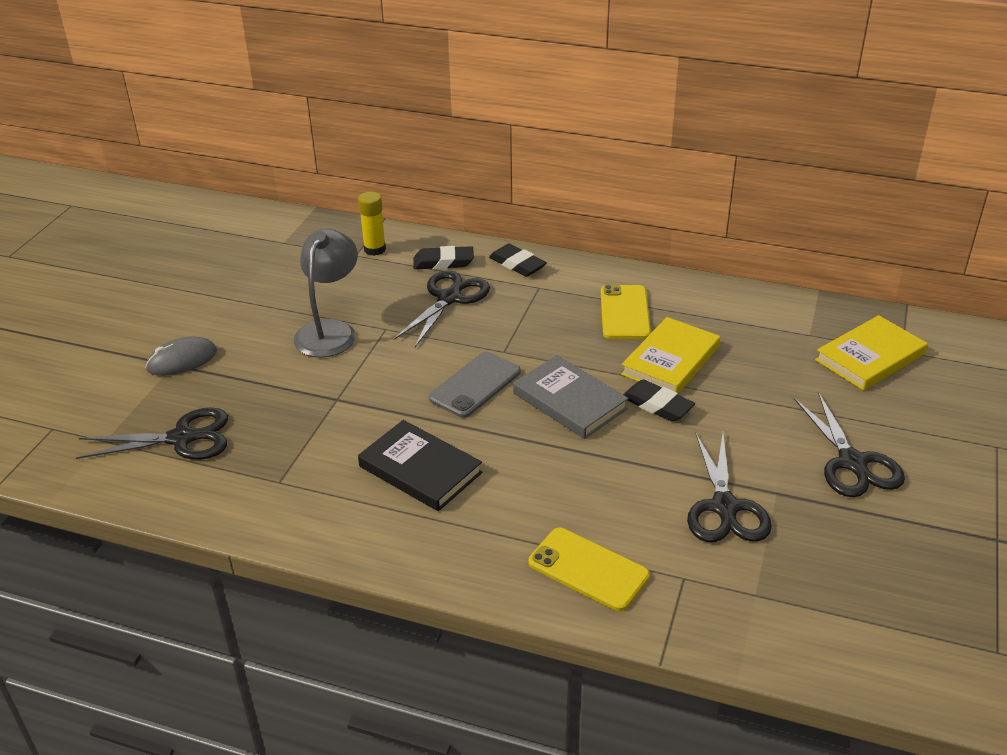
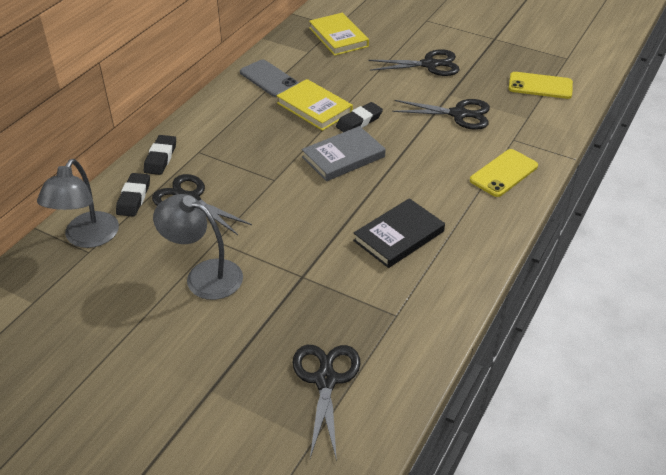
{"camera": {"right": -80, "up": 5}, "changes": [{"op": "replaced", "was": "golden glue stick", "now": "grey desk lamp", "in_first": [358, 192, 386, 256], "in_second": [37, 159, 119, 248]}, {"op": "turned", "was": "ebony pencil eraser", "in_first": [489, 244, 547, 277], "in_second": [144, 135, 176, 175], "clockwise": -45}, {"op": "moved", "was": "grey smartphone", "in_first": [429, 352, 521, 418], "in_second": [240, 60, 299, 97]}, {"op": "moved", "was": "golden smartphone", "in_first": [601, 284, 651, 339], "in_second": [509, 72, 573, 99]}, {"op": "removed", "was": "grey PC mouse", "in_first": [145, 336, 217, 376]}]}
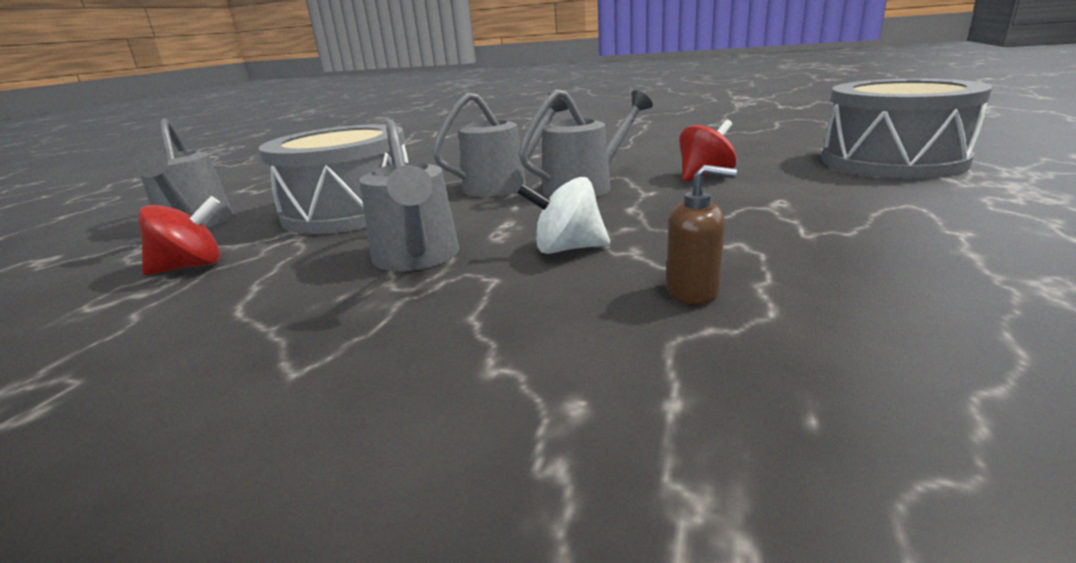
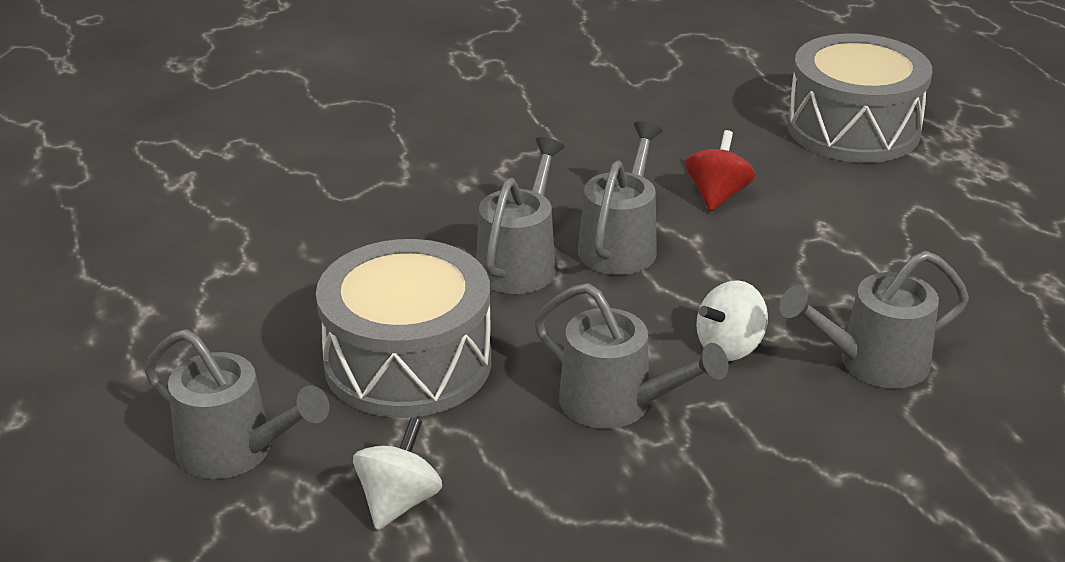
{"camera": {"right": -40, "up": 10}, "changes": [{"op": "recoloured", "was": "scarlet toy top", "now": "pure white toy top", "in_first": [138, 196, 221, 275], "in_second": [353, 417, 442, 530]}, {"op": "replaced", "was": "russet pump bottle", "now": "grey sprinkling can", "in_first": [666, 165, 737, 304], "in_second": [779, 251, 969, 388]}]}
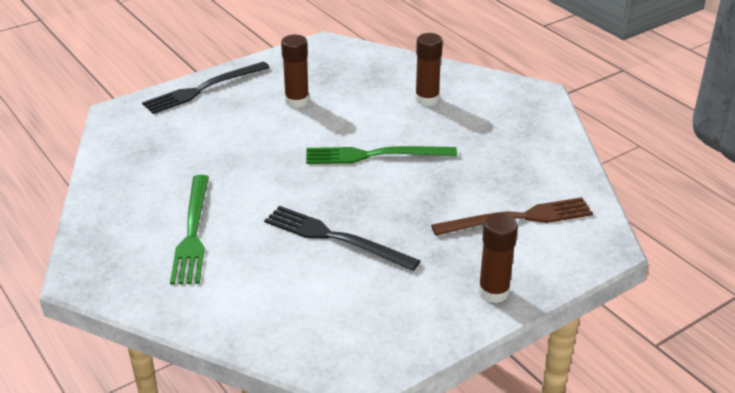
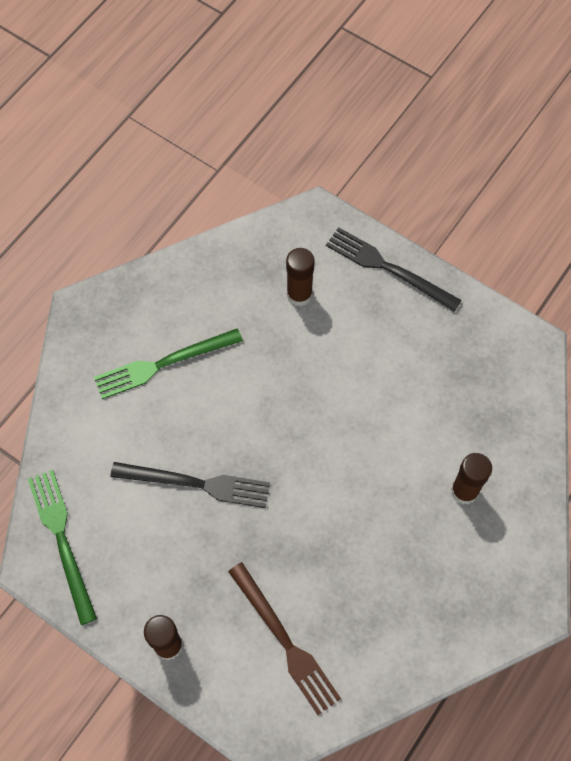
{"camera": {"right": 70, "up": 30}, "changes": [{"op": "moved", "was": "emerald dinner fork", "in_first": [306, 146, 457, 164], "in_second": [28, 470, 97, 625]}, {"op": "turned", "was": "ebony dinner fork", "in_first": [264, 206, 420, 271], "in_second": [110, 462, 270, 508], "clockwise": 90}, {"op": "moved", "was": "russet glue stick", "in_first": [281, 35, 309, 108], "in_second": [286, 248, 315, 307]}]}
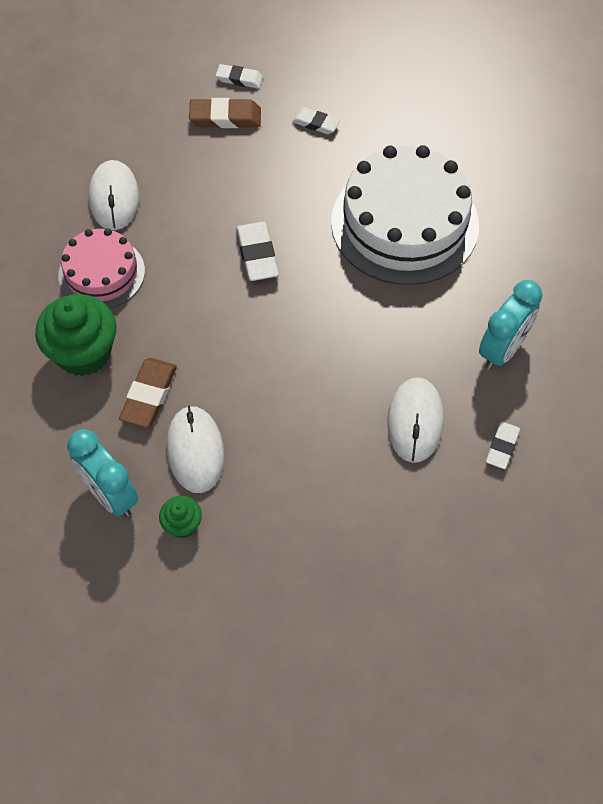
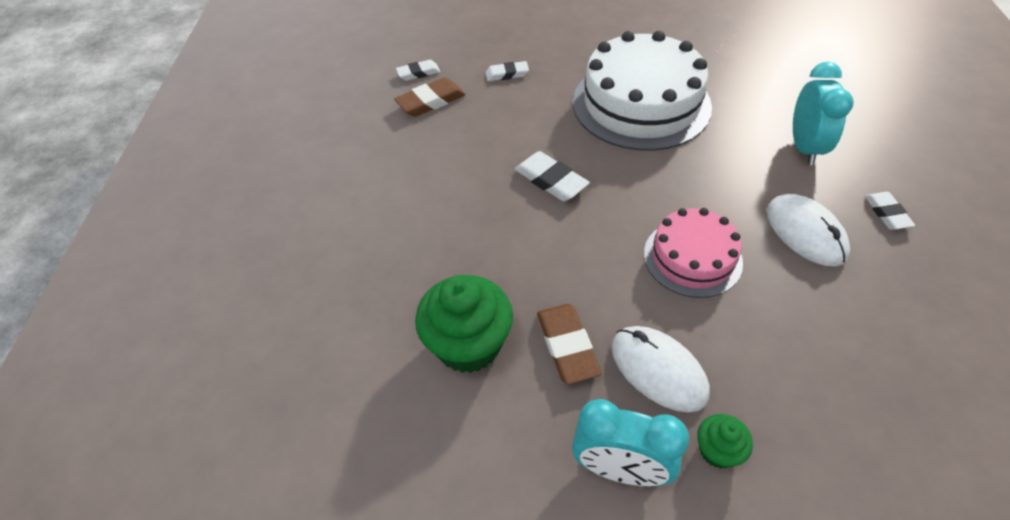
{"camera": {"right": -30, "up": -10}, "changes": [{"op": "moved", "was": "rosy gateau", "in_first": [58, 228, 145, 309], "in_second": [644, 208, 743, 298]}, {"op": "removed", "was": "pure white PC mouse", "in_first": [88, 160, 139, 230]}]}
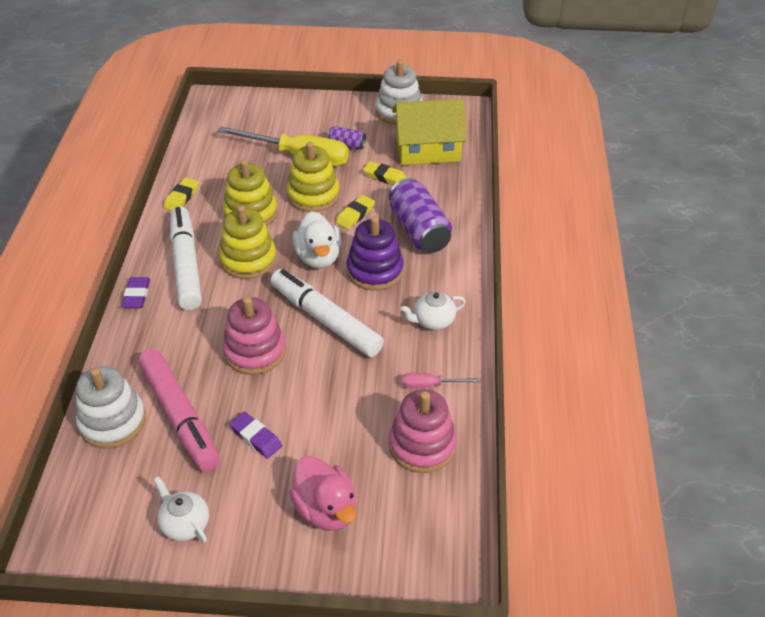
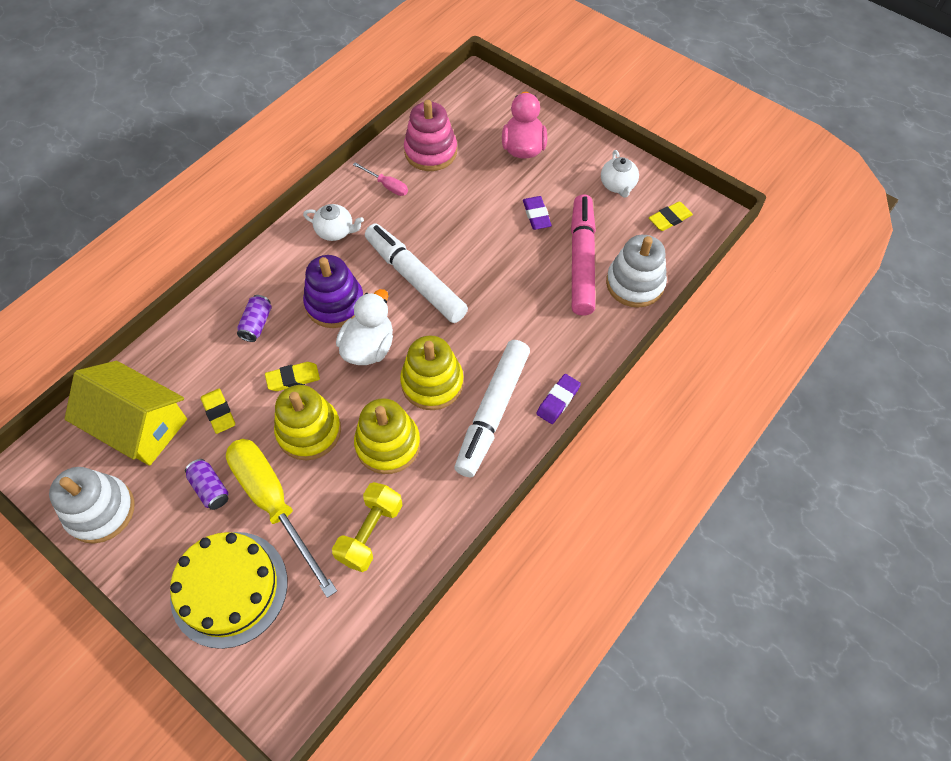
{"camera": {"right": -145, "up": 15}, "changes": [{"op": "added", "now": "golden gateau", "in_second": [170, 532, 288, 649]}, {"op": "resized", "was": "purple soda can", "in_first": [389, 178, 452, 253], "in_second": [237, 295, 272, 342], "ratio": 0.51}, {"op": "added", "now": "golden free weight", "in_second": [332, 482, 403, 572]}, {"op": "turned", "was": "pure white marker pen", "in_first": [271, 269, 384, 357], "in_second": [365, 223, 468, 323], "clockwise": 150}, {"op": "moved", "was": "golden pencil eraser", "in_first": [164, 177, 199, 211], "in_second": [649, 201, 693, 231]}, {"op": "removed", "was": "rosy stacking rings", "in_first": [223, 297, 286, 375]}]}
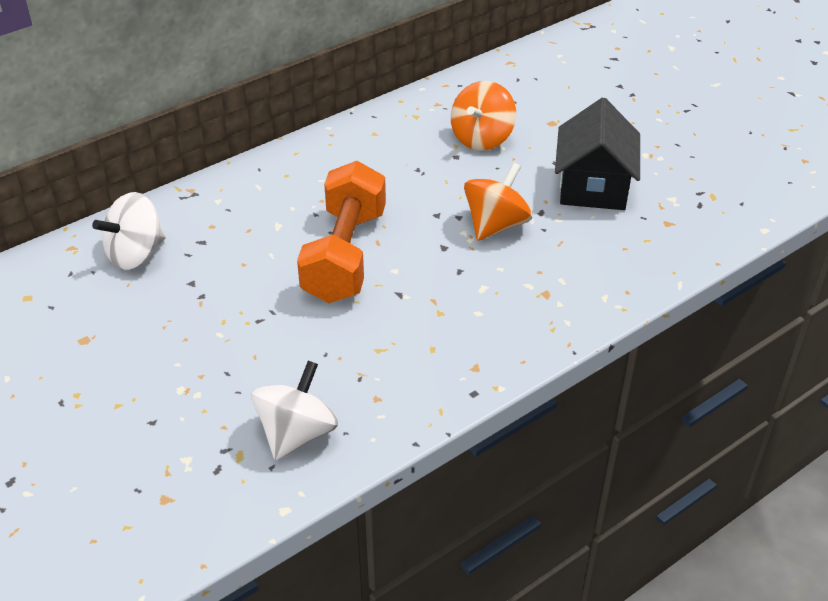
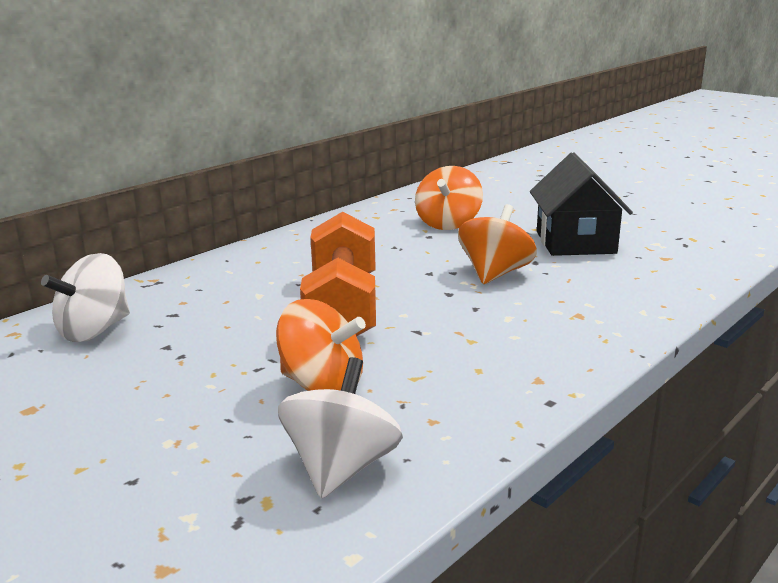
{"camera": {"right": -10, "up": -20}, "changes": [{"op": "added", "now": "bright orange toy top", "in_second": [276, 299, 366, 391]}]}
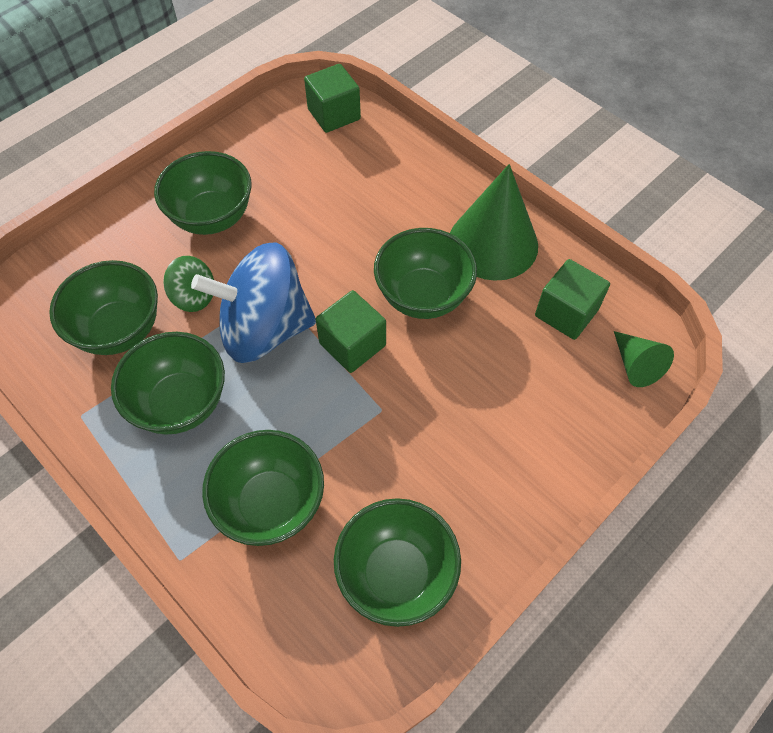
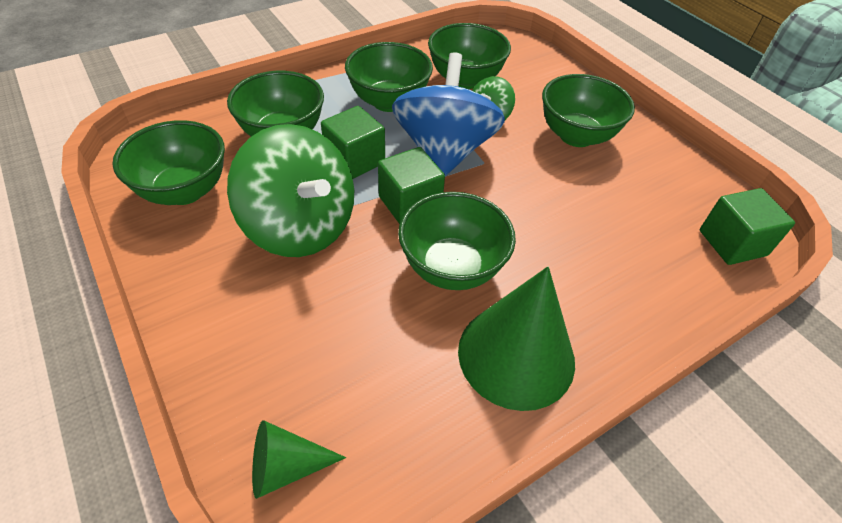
{"camera": {"right": 100, "up": -10}, "changes": [{"op": "added", "now": "emerald toy top", "in_second": [227, 124, 354, 257]}, {"op": "moved", "was": "emerald block", "in_first": [535, 259, 610, 340], "in_second": [321, 106, 385, 179]}]}
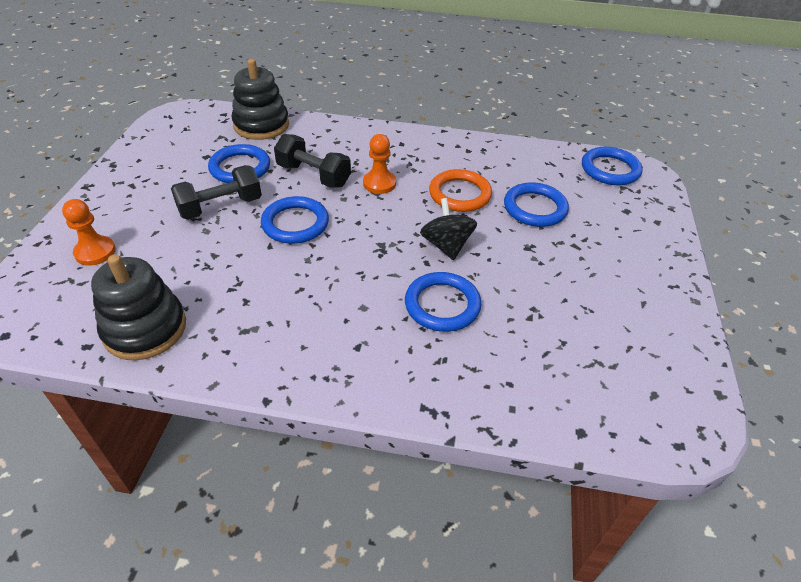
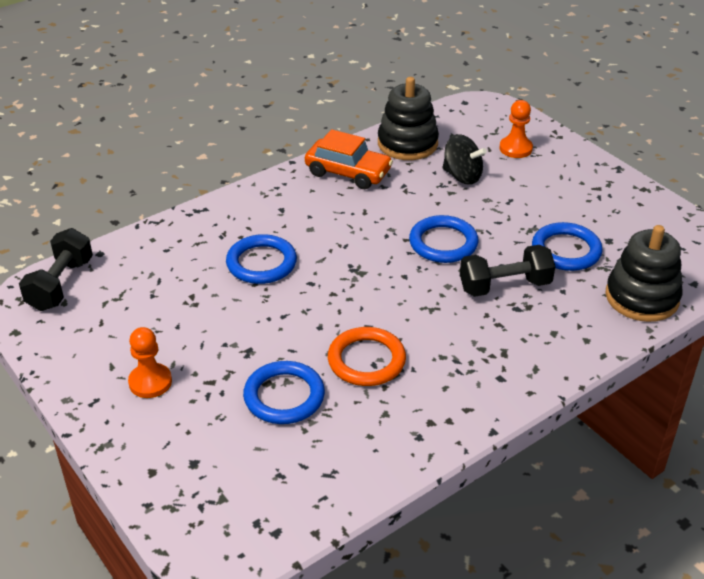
{"camera": {"right": 135, "up": -5}, "changes": [{"op": "moved", "was": "ebony free weight", "in_first": [171, 165, 262, 220], "in_second": [19, 228, 93, 311]}, {"op": "moved", "was": "bright orange game pawn", "in_first": [363, 134, 396, 194], "in_second": [128, 327, 172, 398]}, {"op": "added", "now": "bright orange car", "in_second": [305, 129, 393, 189]}, {"op": "moved", "was": "ebony toy top", "in_first": [420, 198, 477, 260], "in_second": [443, 134, 487, 184]}, {"op": "removed", "was": "blue hoop", "in_first": [582, 147, 642, 186]}]}
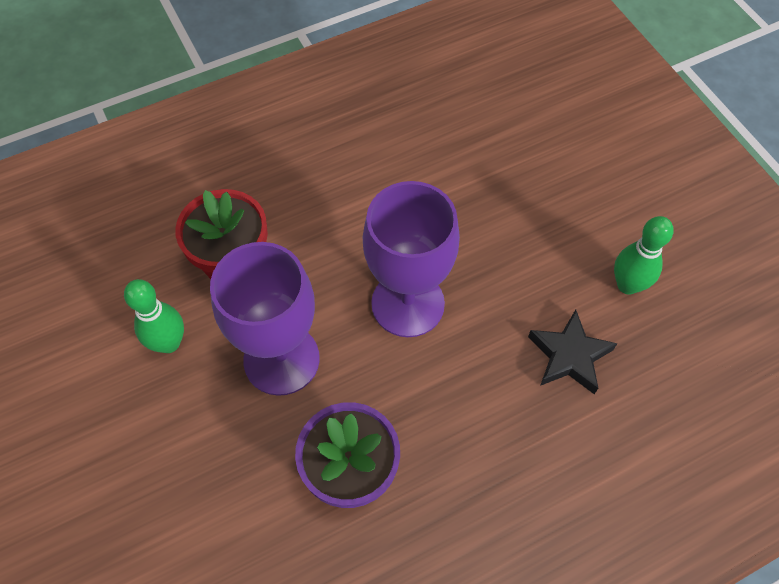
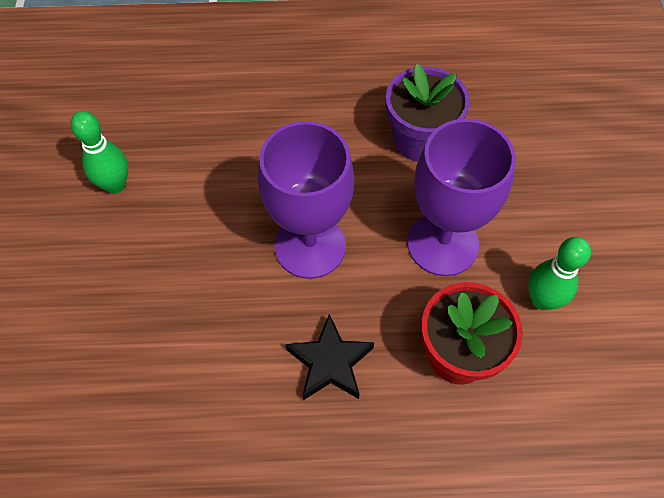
{"camera": {"right": -155, "up": 0}, "changes": [{"op": "moved", "was": "ebony five-pointed star", "in_first": [528, 310, 618, 394], "in_second": [285, 314, 374, 400]}]}
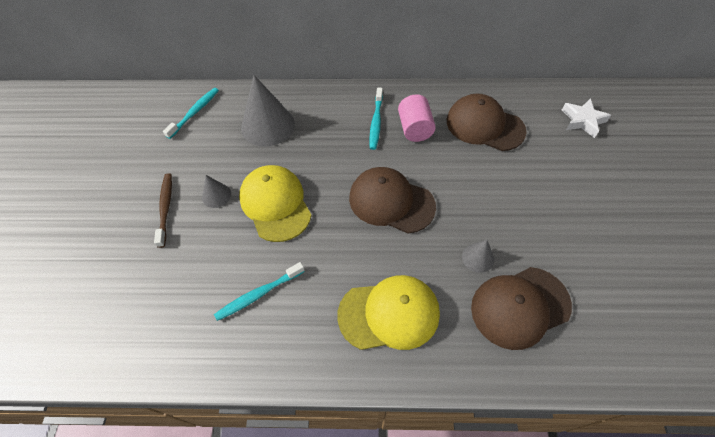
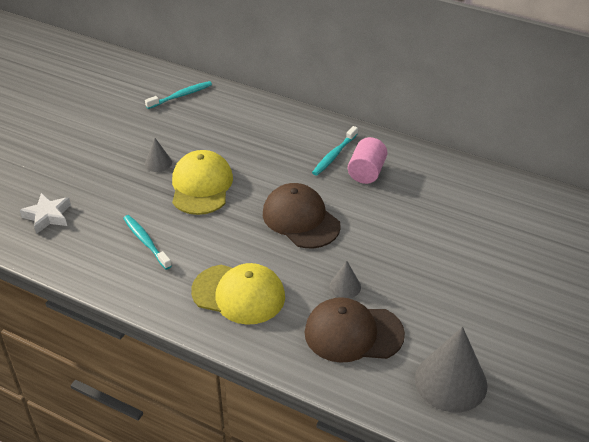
{"camera": {"right": 25, "up": -15}, "changes": [{"op": "moved", "was": "pure white five-pointed star", "in_first": [562, 99, 611, 138], "in_second": [20, 193, 71, 234]}, {"op": "turned", "was": "aqua tooth brush", "in_first": [214, 262, 305, 321], "in_second": [123, 215, 172, 270], "clockwise": 60}, {"op": "moved", "was": "grey solid cone", "in_first": [241, 75, 295, 147], "in_second": [415, 327, 487, 412]}, {"op": "removed", "was": "russet tooth brush", "in_first": [154, 173, 172, 248]}, {"op": "removed", "was": "russet peaked cap", "in_first": [447, 94, 527, 151]}]}
